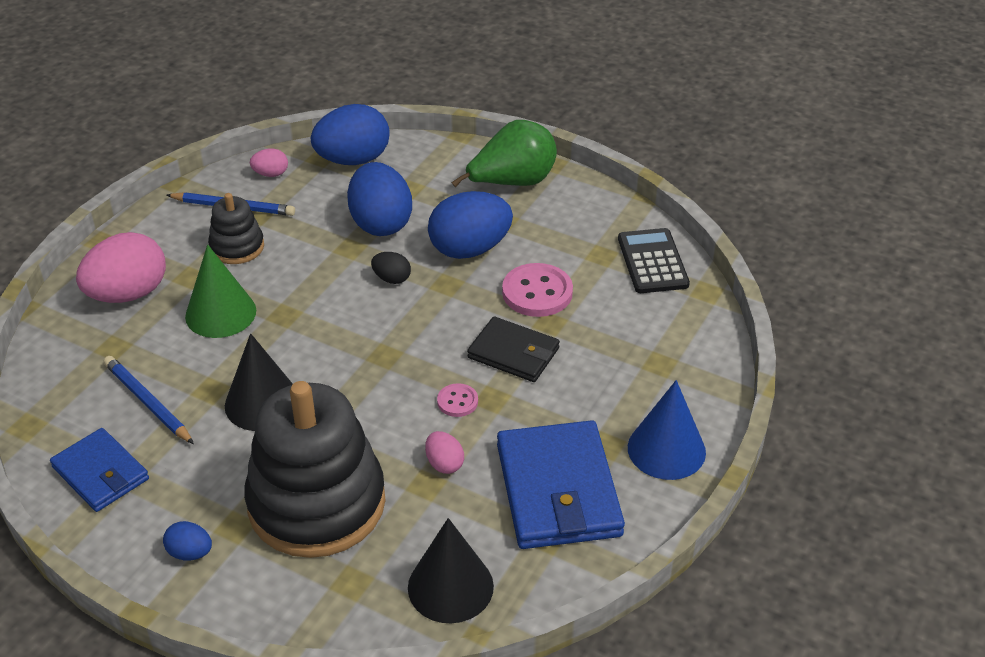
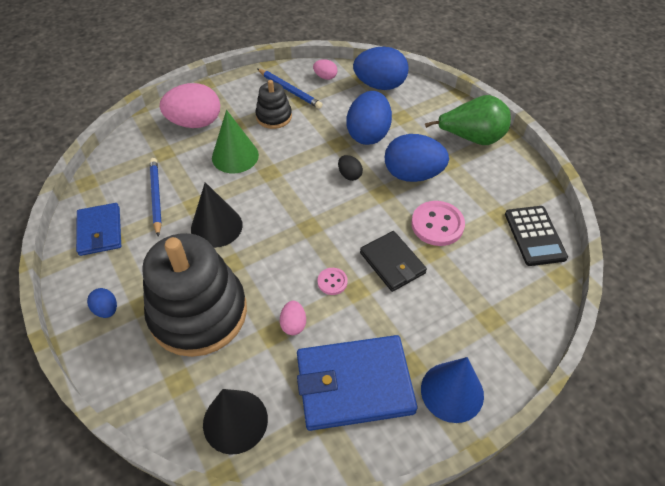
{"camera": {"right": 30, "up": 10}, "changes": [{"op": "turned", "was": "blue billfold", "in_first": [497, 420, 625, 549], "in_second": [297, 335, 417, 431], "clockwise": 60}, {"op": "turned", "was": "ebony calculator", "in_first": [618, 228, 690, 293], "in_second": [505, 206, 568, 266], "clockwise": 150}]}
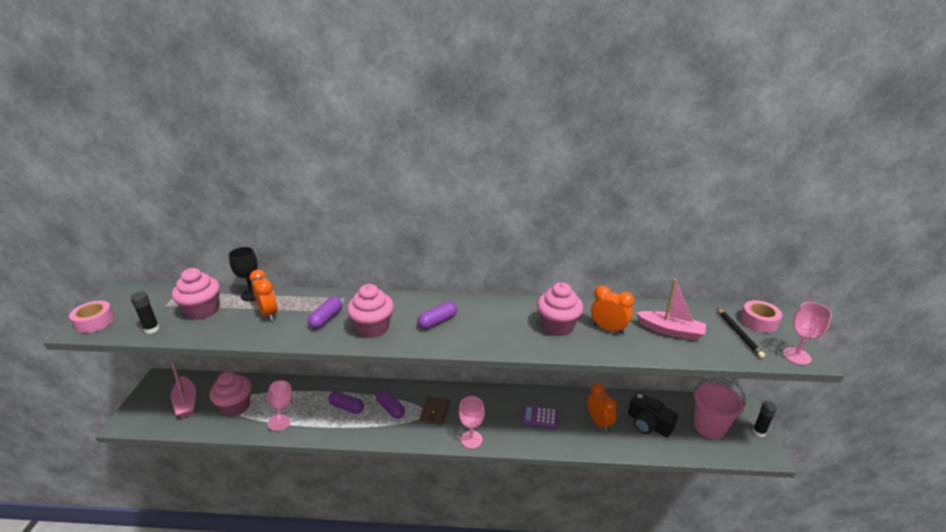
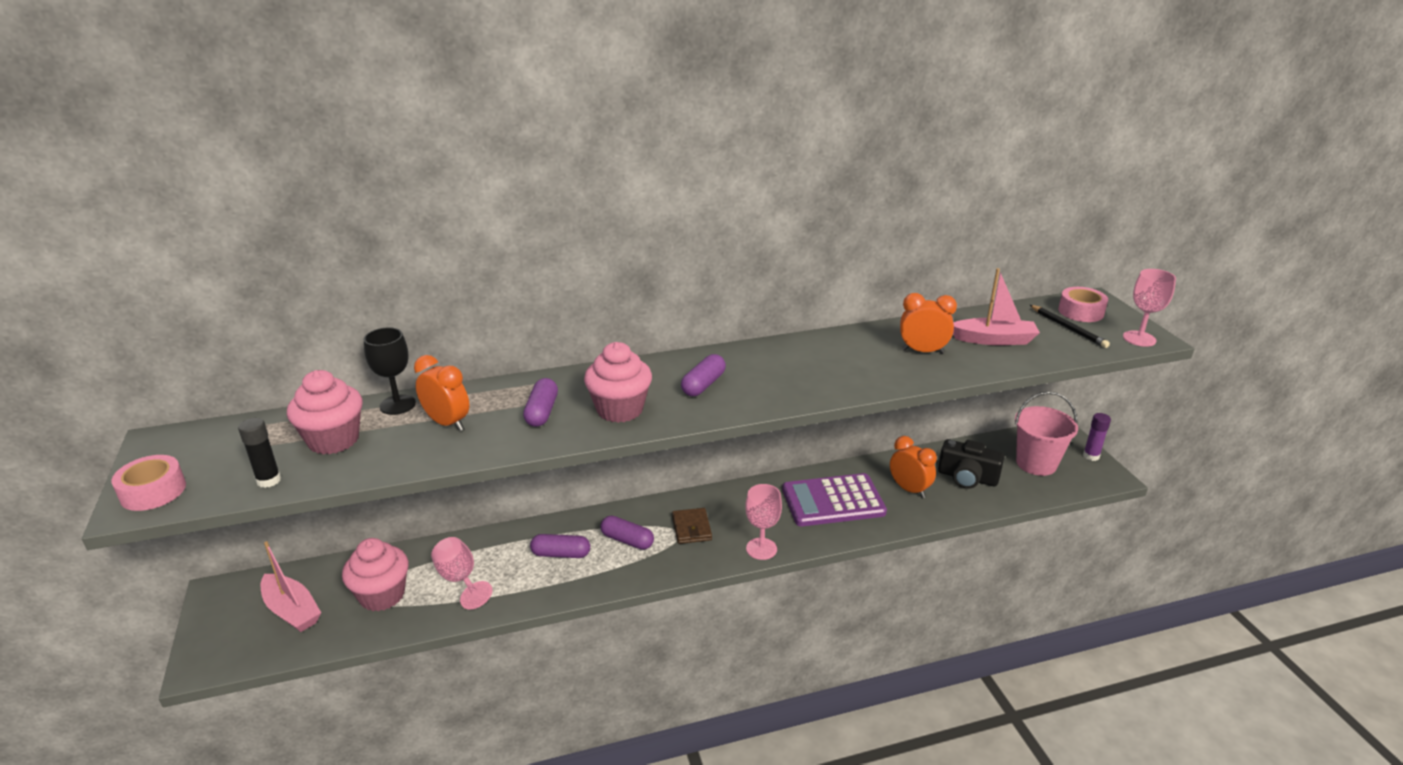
{"camera": {"right": -20, "up": 0}, "changes": [{"op": "resized", "was": "purple calculator", "in_first": [522, 405, 558, 428], "in_second": [782, 473, 887, 526], "ratio": 1.91}, {"op": "recoloured", "was": "ebony glue stick", "now": "purple glue stick", "in_first": [752, 401, 777, 437], "in_second": [1083, 413, 1111, 461]}, {"op": "removed", "was": "rosy muffin", "in_first": [537, 282, 583, 336]}]}
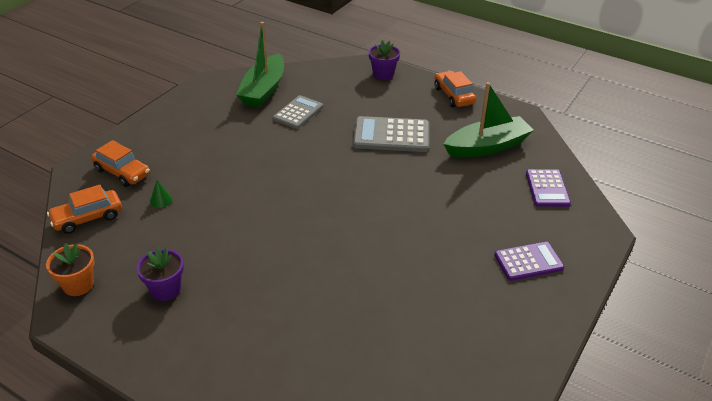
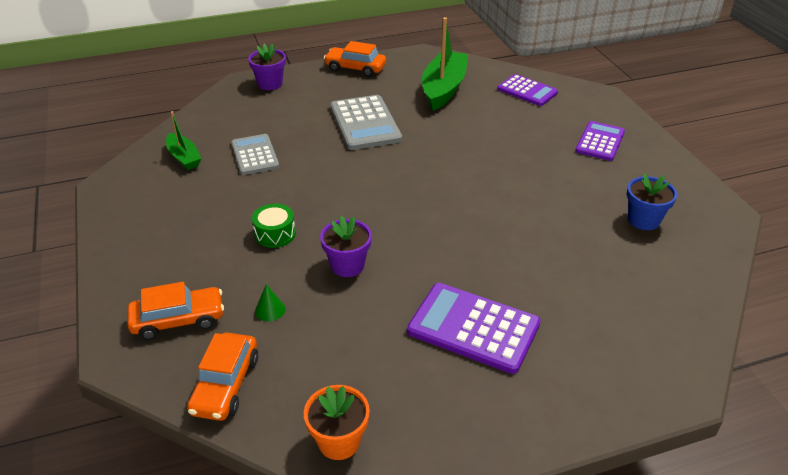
{"camera": {"right": -50, "up": 0}, "changes": [{"op": "resized", "was": "emerald boat", "in_first": [236, 22, 284, 108], "in_second": [166, 111, 201, 170], "ratio": 0.55}, {"op": "added", "now": "emerald drum", "in_second": [252, 204, 296, 248]}, {"op": "moved", "was": "purple flower pot", "in_first": [137, 247, 184, 301], "in_second": [320, 216, 372, 277]}, {"op": "turned", "was": "grey calculator", "in_first": [353, 116, 429, 152], "in_second": [330, 95, 402, 150], "clockwise": -60}, {"op": "added", "now": "purple calculator", "in_second": [407, 283, 540, 374]}, {"op": "added", "now": "blue flower pot", "in_second": [627, 174, 677, 230]}]}
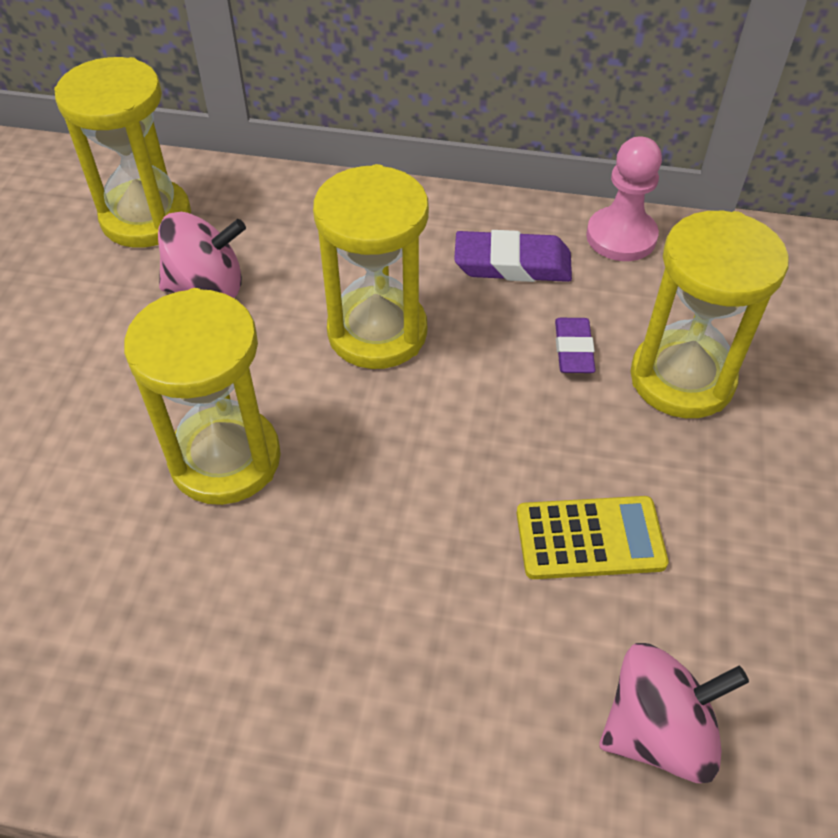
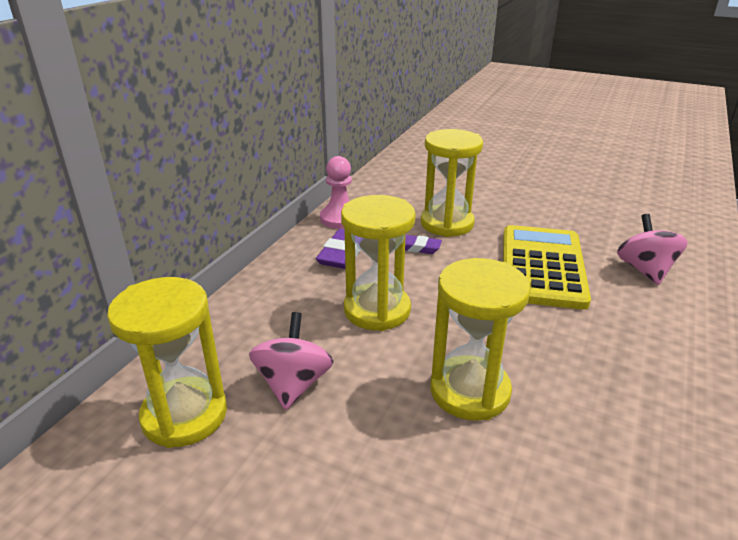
{"camera": {"right": -75, "up": -20}, "changes": [{"op": "resized", "was": "golden calculator", "in_first": [517, 496, 668, 579], "in_second": [503, 225, 591, 310], "ratio": 1.84}]}
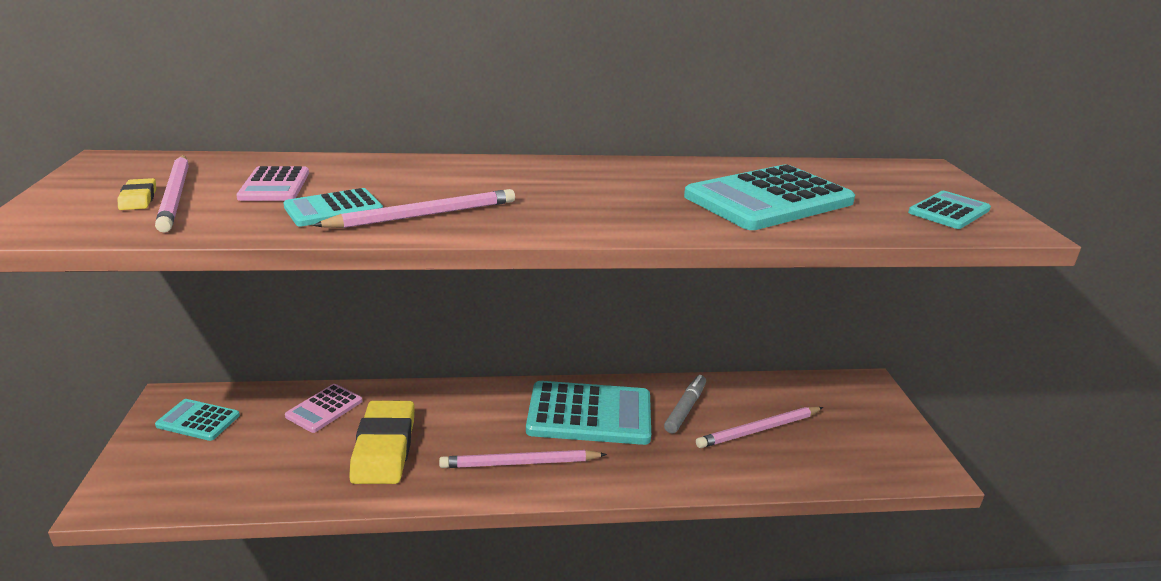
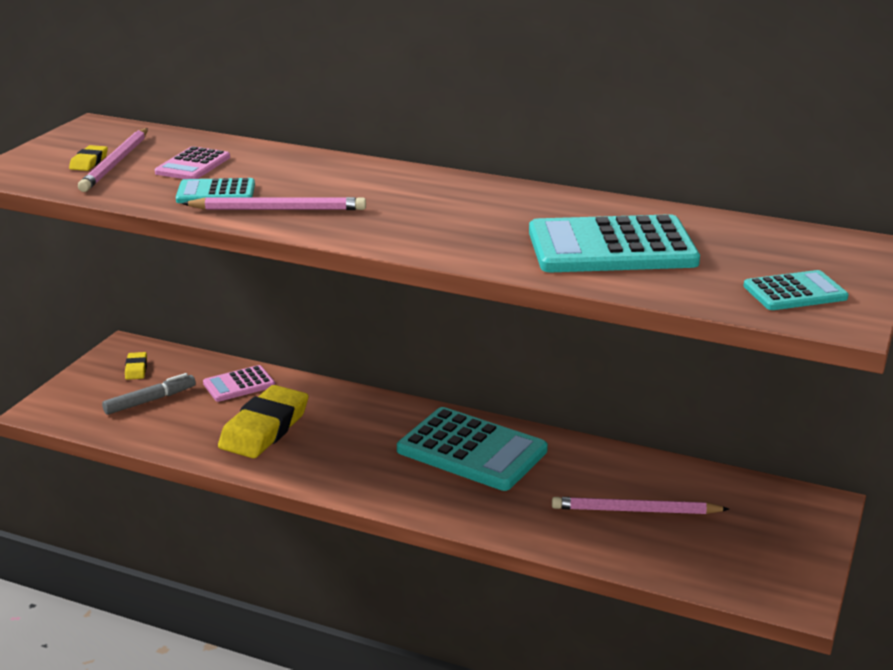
{"camera": {"right": 30, "up": 0}, "changes": [{"op": "moved", "was": "grey marker pen", "in_first": [664, 375, 706, 434], "in_second": [102, 373, 196, 415]}, {"op": "replaced", "was": "aqua calculator", "now": "golden pencil eraser", "in_first": [155, 399, 240, 441], "in_second": [125, 352, 147, 380]}, {"op": "removed", "was": "rosy wooden pencil", "in_first": [439, 450, 607, 468]}]}
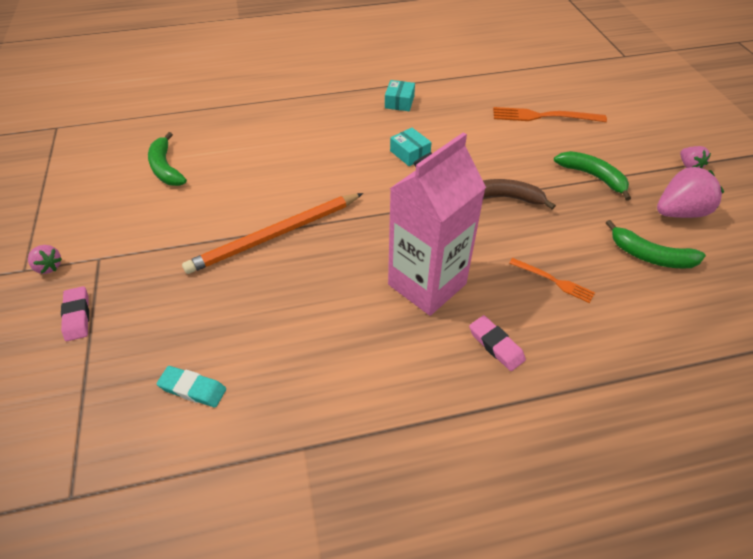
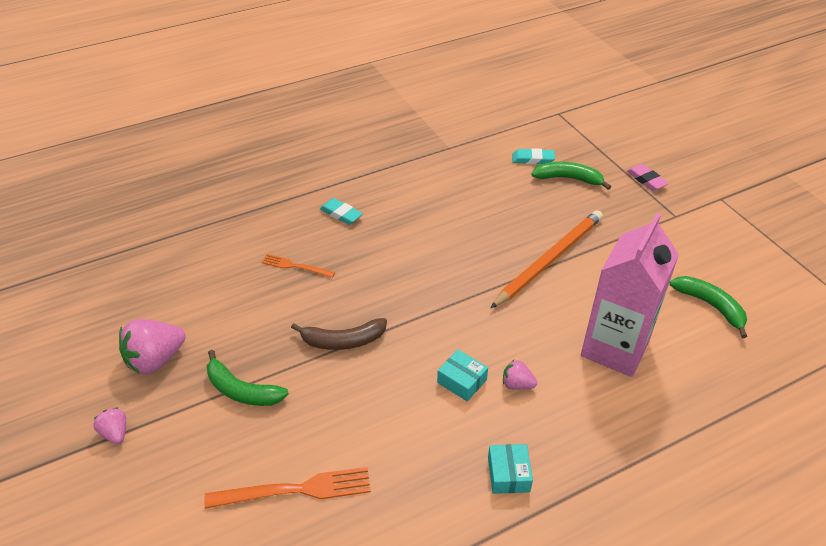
{"camera": {"right": 165, "up": -5}, "changes": [{"op": "recoloured", "was": "rosy pencil eraser", "now": "aqua pencil eraser", "in_first": [469, 315, 526, 371], "in_second": [320, 198, 363, 225]}, {"op": "moved", "was": "rosy strawberry", "in_first": [28, 245, 62, 274], "in_second": [503, 359, 537, 390]}, {"op": "moved", "was": "emerald banana fruit", "in_first": [606, 220, 706, 269], "in_second": [532, 162, 611, 190]}, {"op": "moved", "was": "rosy milk carton", "in_first": [388, 132, 486, 316], "in_second": [581, 213, 679, 377]}]}
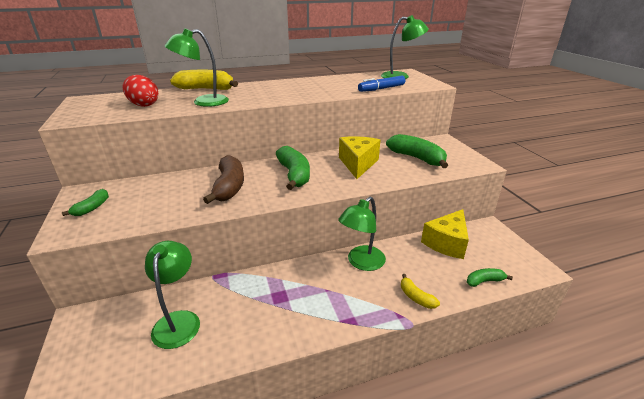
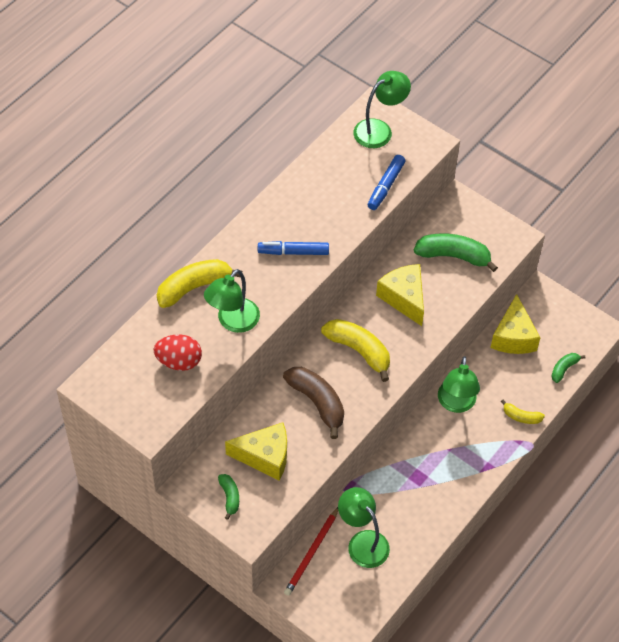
{"camera": {"right": -35, "up": 25}, "changes": [{"op": "added", "now": "golden piece of cheese", "in_second": [225, 423, 287, 481]}, {"op": "added", "now": "blue marker pen", "in_second": [258, 241, 329, 255]}, {"op": "added", "now": "scarlet wooden pencil", "in_second": [284, 507, 338, 596]}, {"op": "recoloured", "was": "emerald banana fruit", "now": "golden banana fruit", "in_first": [276, 146, 310, 190], "in_second": [321, 319, 390, 382]}]}
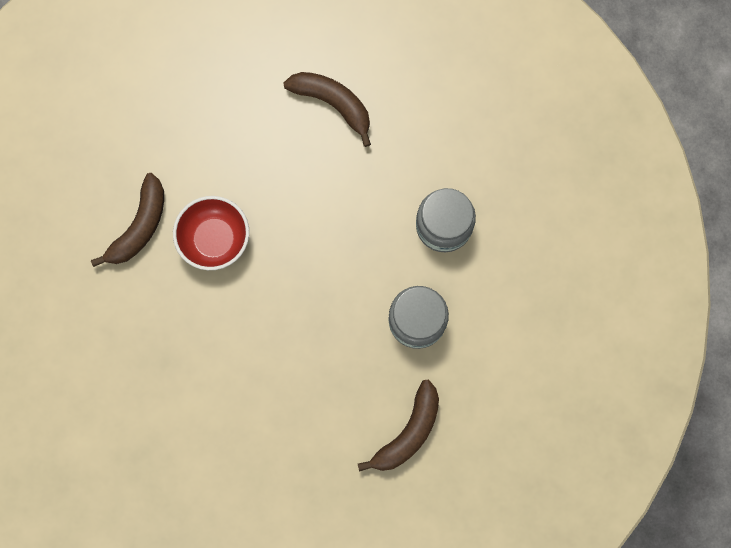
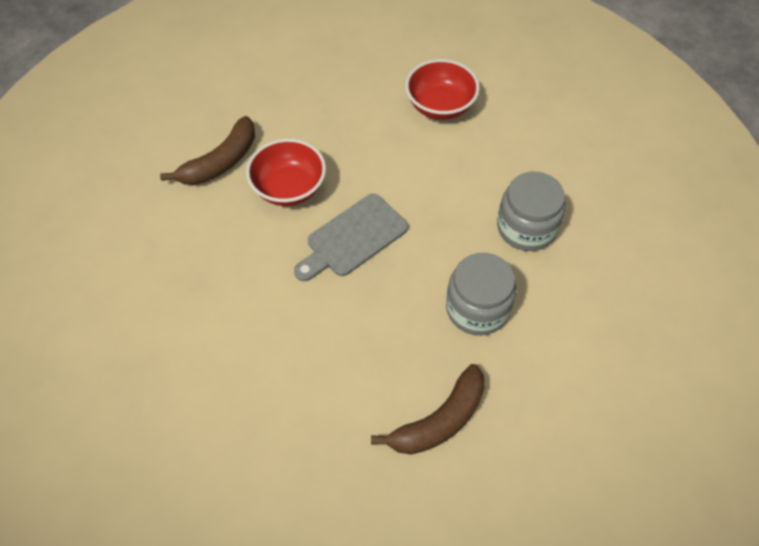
{"camera": {"right": 15, "up": -20}, "changes": [{"op": "added", "now": "grey chopping board", "in_second": [294, 194, 408, 281]}, {"op": "replaced", "was": "russet banana fruit", "now": "scarlet serving bowl", "in_first": [284, 72, 371, 147], "in_second": [405, 59, 480, 120]}]}
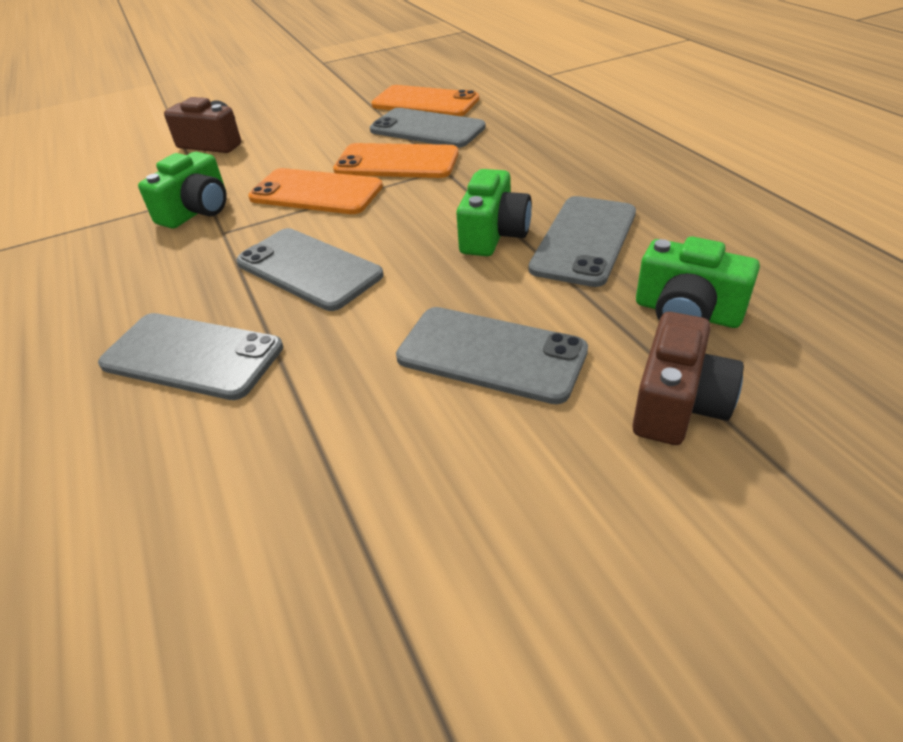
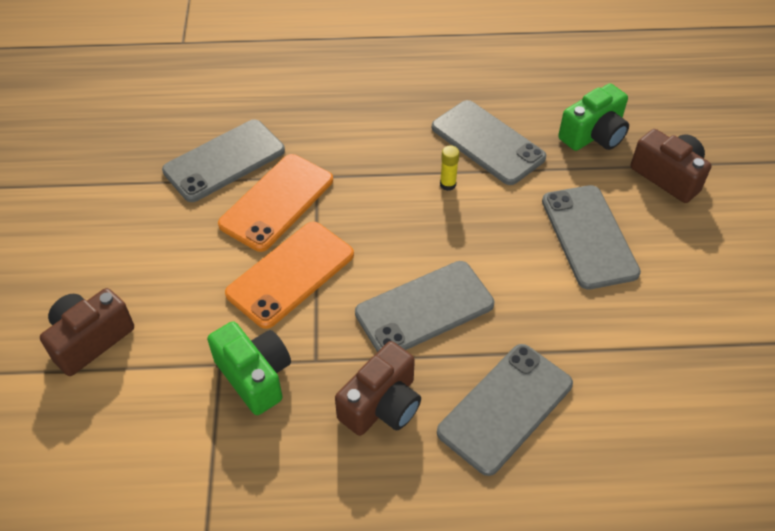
{"camera": {"right": -70, "up": 10}, "changes": [{"op": "added", "now": "russet camera", "in_second": [335, 341, 421, 436]}, {"op": "replaced", "was": "emerald camera", "now": "golden glue stick", "in_first": [456, 169, 532, 256], "in_second": [440, 146, 459, 191]}, {"op": "turned", "was": "grey smartphone", "in_first": [396, 307, 588, 404], "in_second": [542, 185, 641, 290], "clockwise": -60}, {"op": "removed", "was": "bright orange smartphone", "in_first": [371, 85, 479, 116]}]}
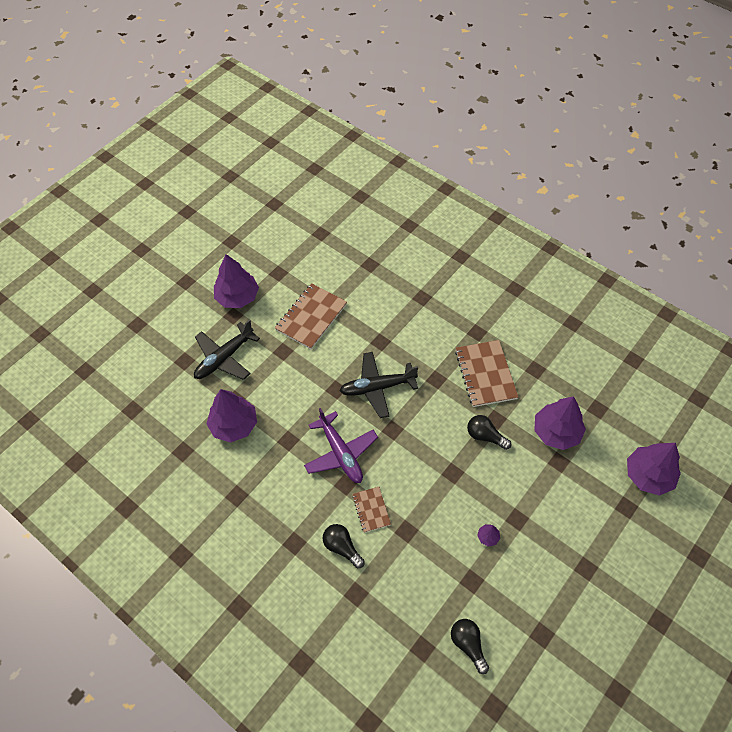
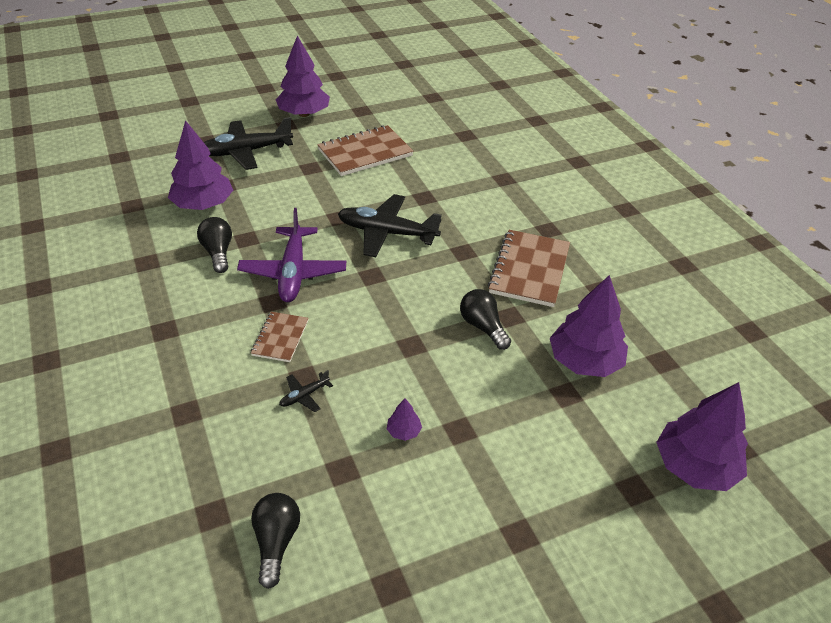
{"camera": {"right": 25, "up": -15}, "changes": [{"op": "moved", "was": "ebony bulb", "in_first": [323, 524, 365, 568], "in_second": [197, 217, 232, 273]}, {"op": "added", "now": "ebony aeroplane", "in_second": [279, 370, 333, 412]}]}
